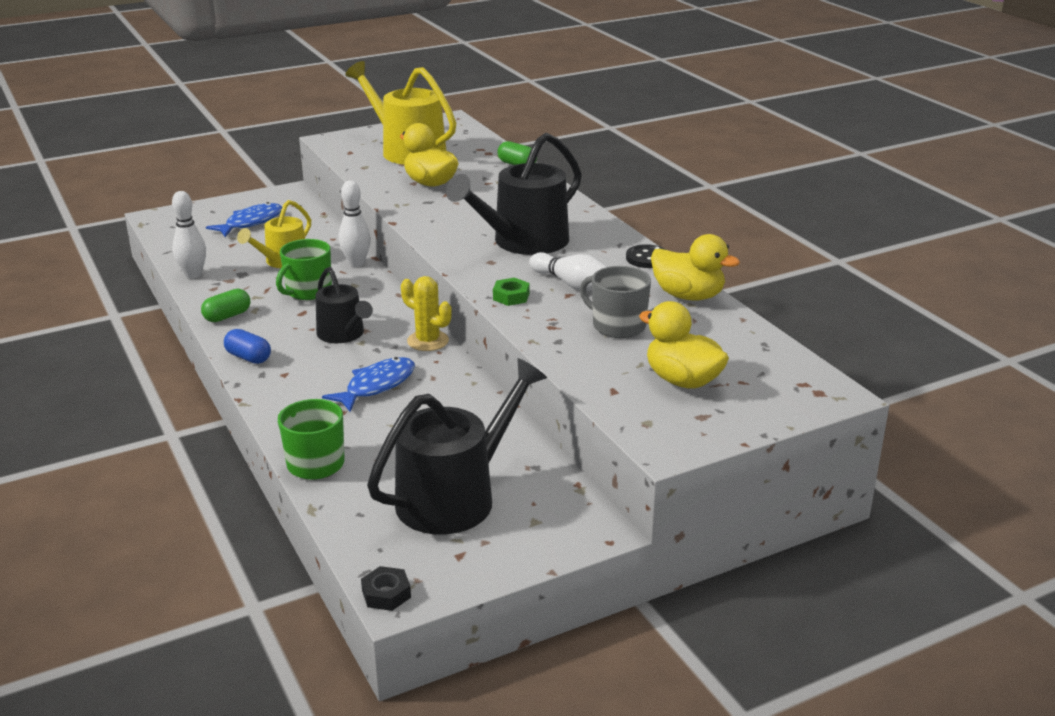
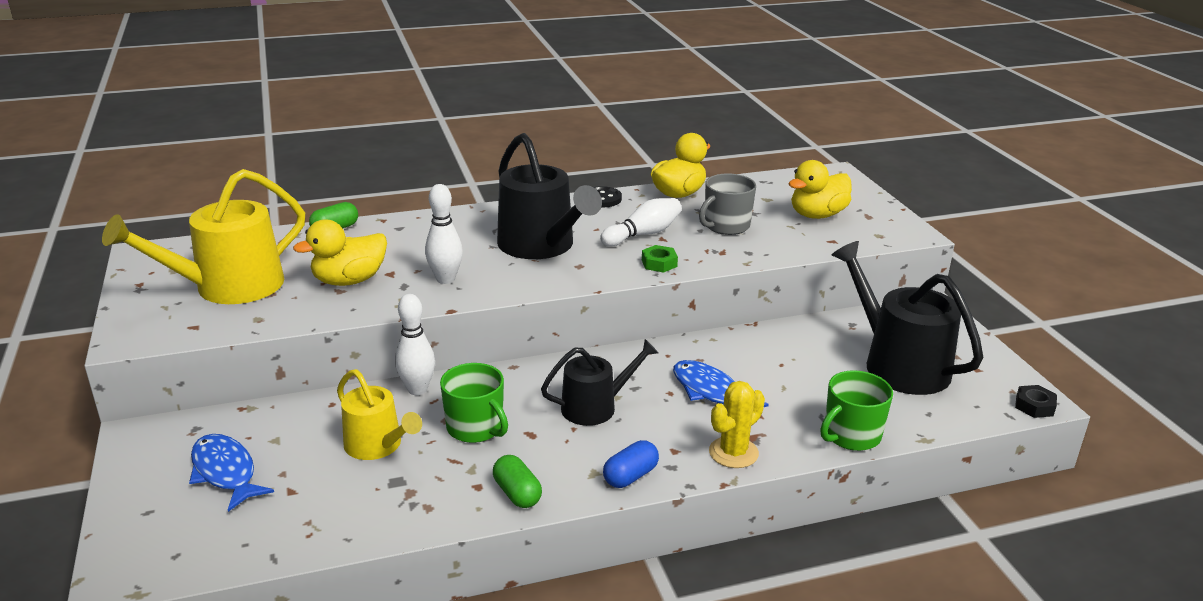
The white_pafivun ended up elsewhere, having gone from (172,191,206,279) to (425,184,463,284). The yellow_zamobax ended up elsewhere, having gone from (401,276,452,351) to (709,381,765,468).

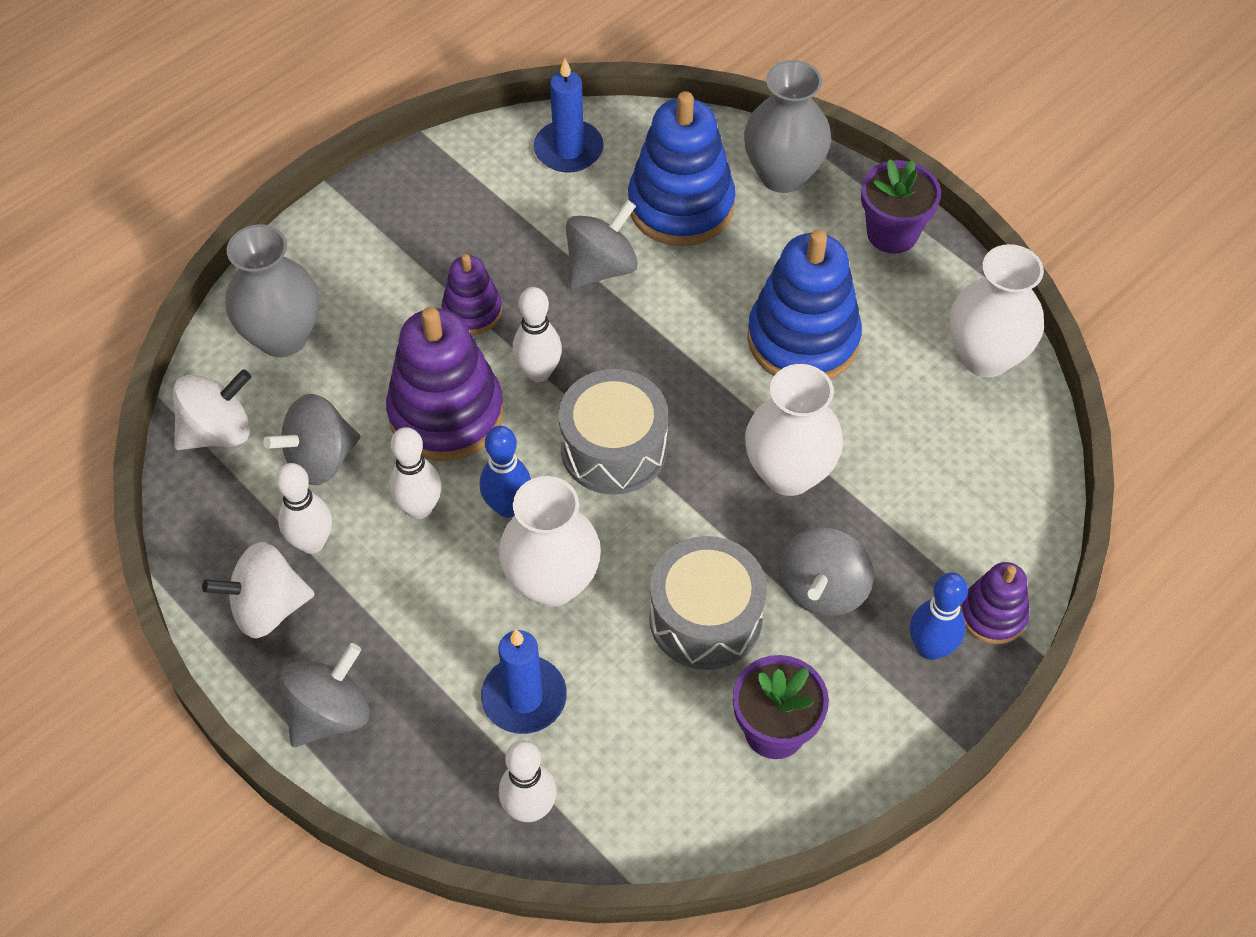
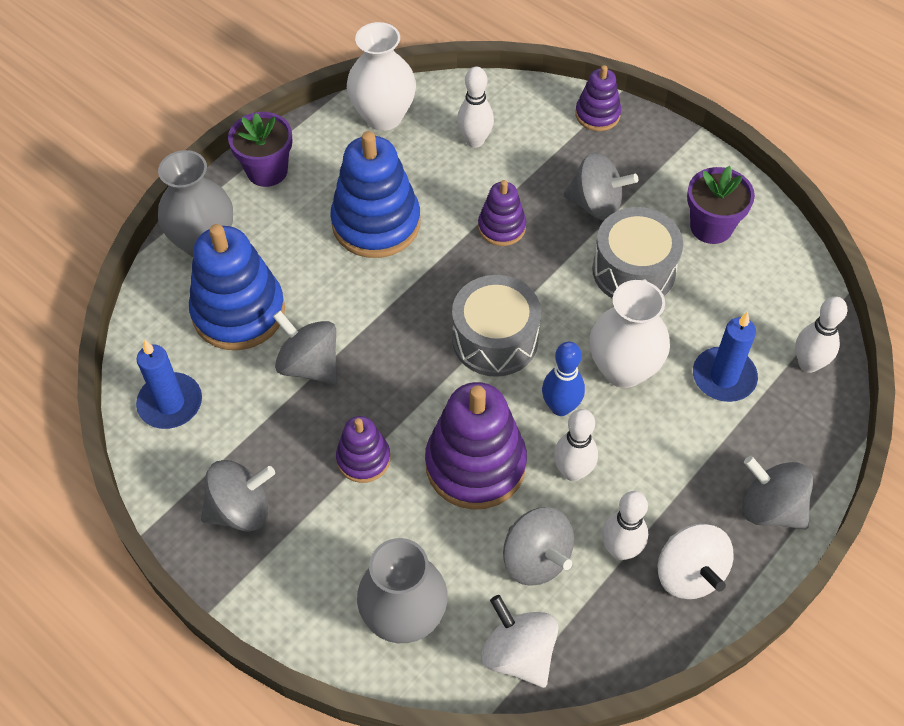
The second view gained the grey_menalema at (201,460,275,532). The white_pafivun ended up elsewhere, having gone from (513,287,562,382) to (457,67,494,148). Where the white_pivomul stood at (745,364,843,496), the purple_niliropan came to stand at (478,180,526,246). The second view lost the blue_pafivun at (910,573,968,660).

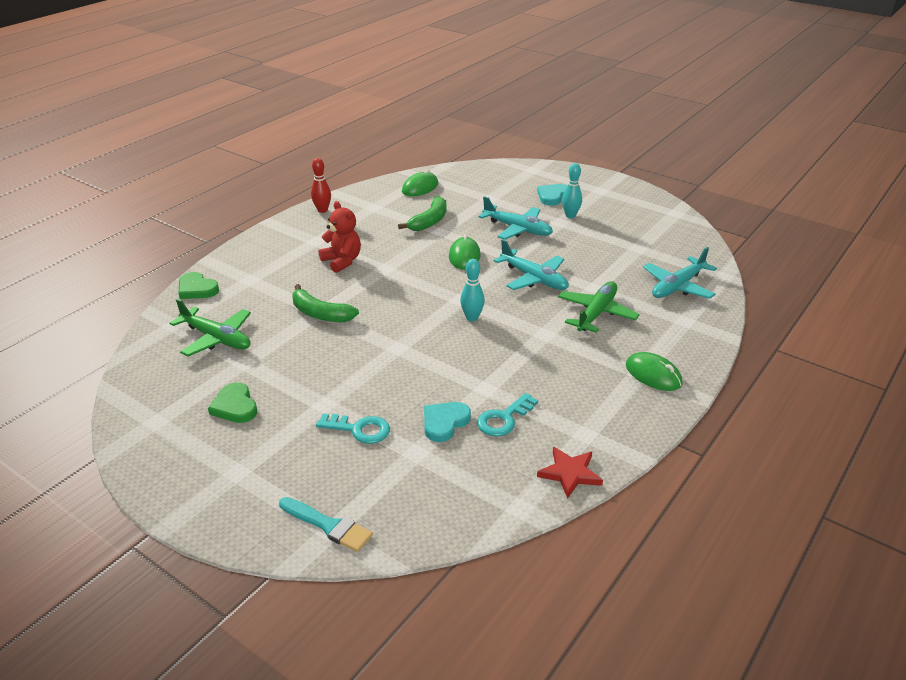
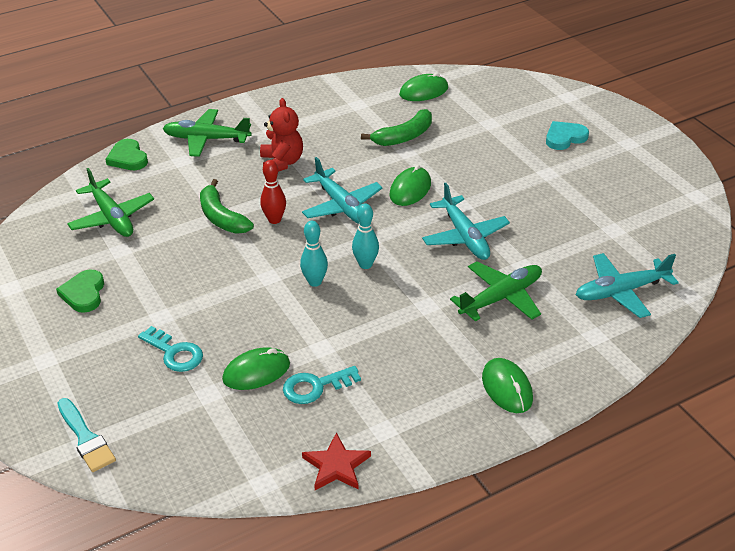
The second view gained the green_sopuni at (162,109,252,157). Where the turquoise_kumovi stood at (424,402,471,442), the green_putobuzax came to stand at (222,347,290,390). The red_pafivun ended up elsewhere, having gone from (311,158,331,213) to (260,160,286,224). The turquoise_pafivun ended up elsewhere, having gone from (562,163,582,218) to (300,221,328,287). The turquoise_sopuni ended up elsewhere, having gone from (478,196,553,240) to (302,157,383,224).

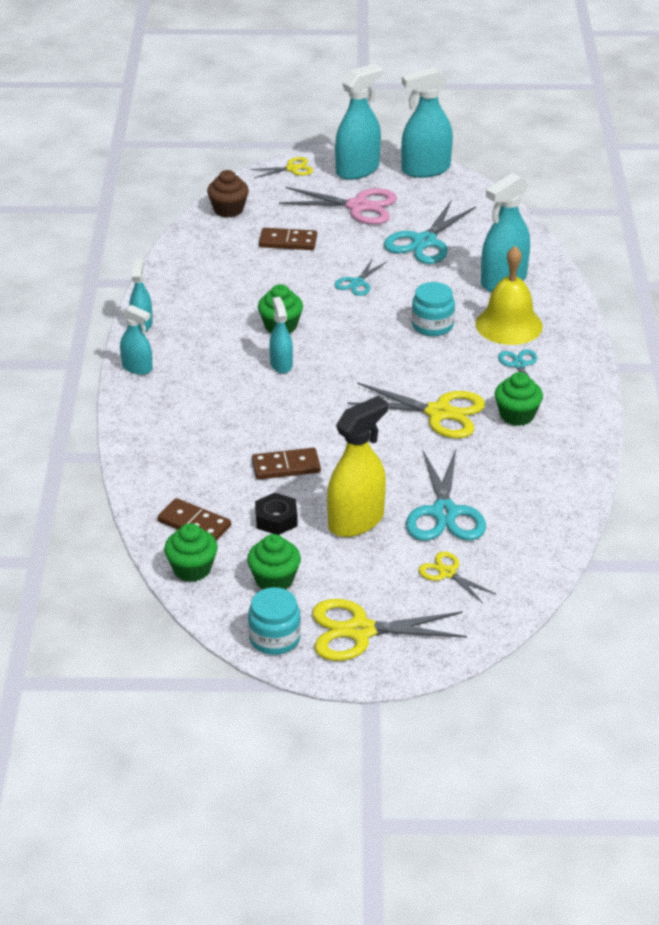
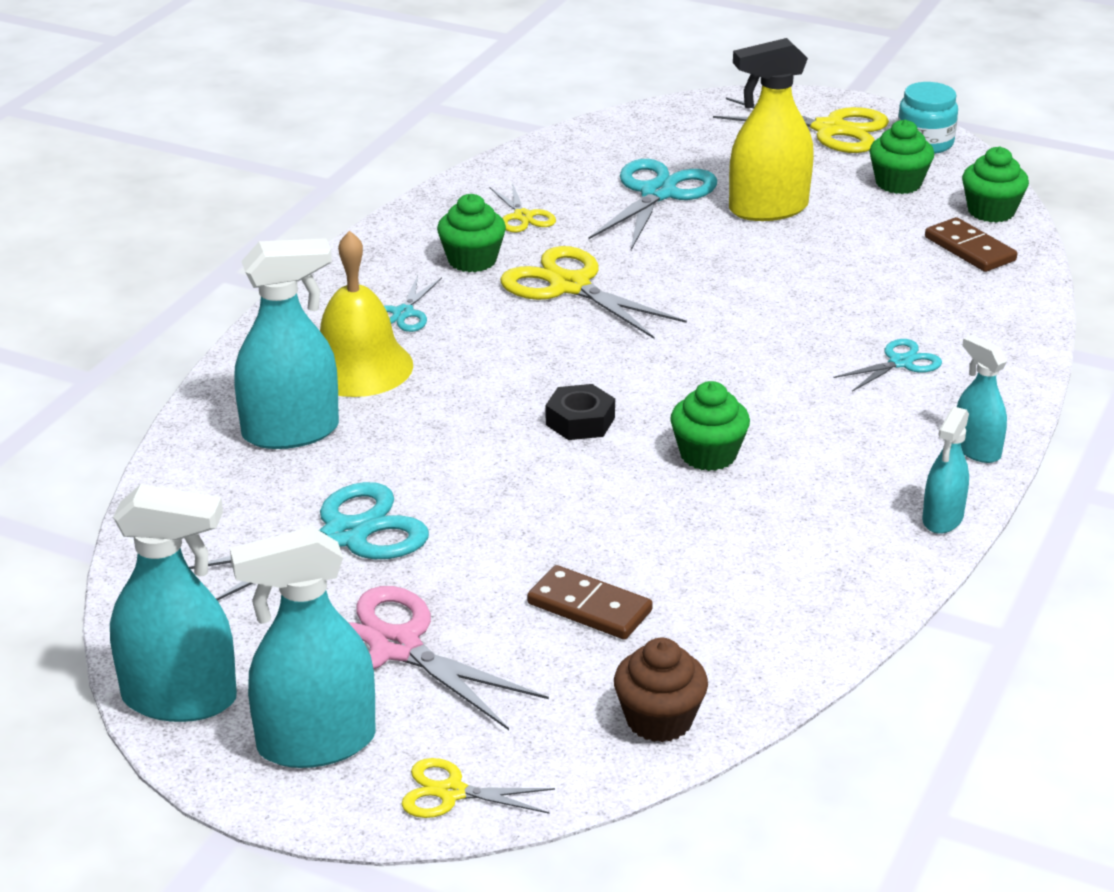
The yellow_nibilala ended up elsewhere, having gone from (418,552,495,603) to (490,183,556,233). The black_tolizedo ended up elsewhere, having gone from (255,493,298,535) to (546,384,615,440). The turquoise_nibilala ended up elsewhere, having gone from (334,258,387,296) to (833,339,942,392). The second view lost the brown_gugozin at (252,448,321,480). The second view lost the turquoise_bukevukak at (269,297,293,373). The second view lost the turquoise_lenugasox at (412,282,455,336).

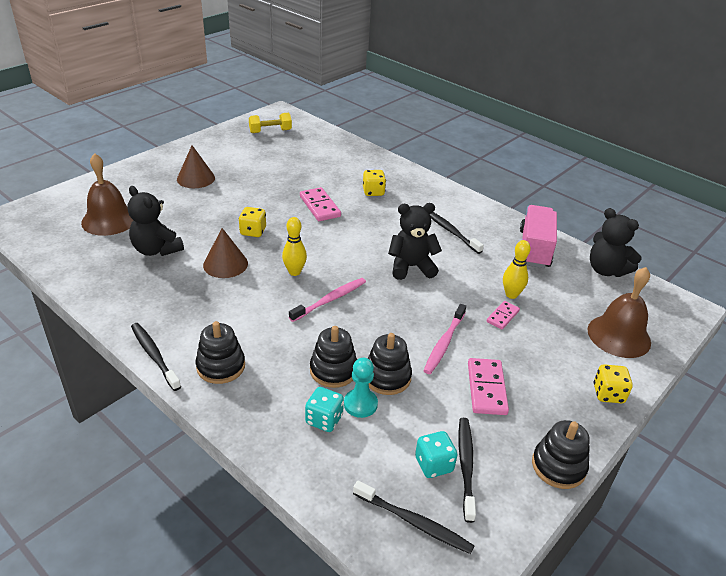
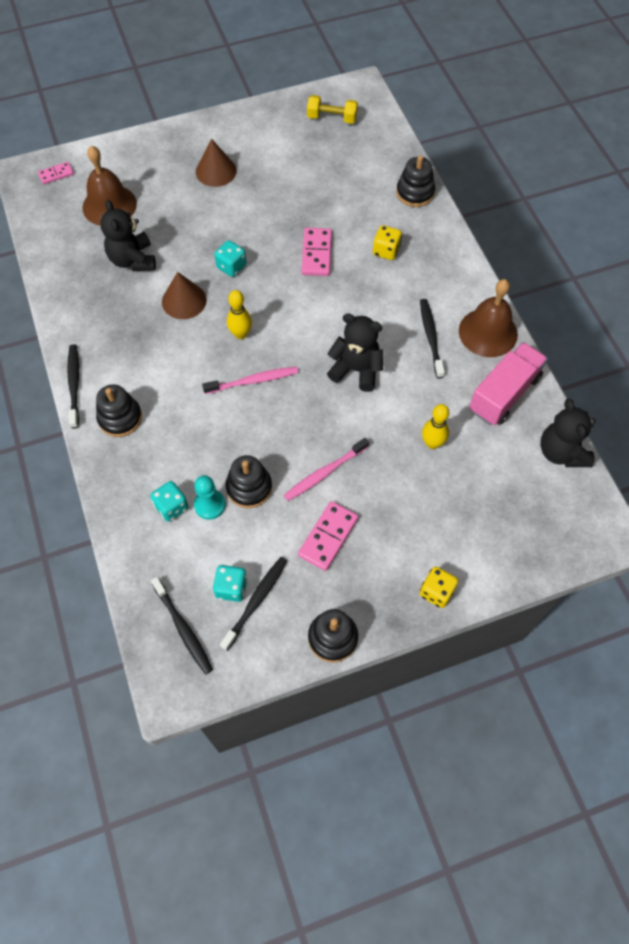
The pink_gugozin ended up elsewhere, having gone from (486,301,520,329) to (38,162,74,184). What was the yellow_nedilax at (239,207,266,237) turned into the turquoise_nedilax at (214,240,247,277). The black_niliropan ended up elsewhere, having gone from (310,326,357,388) to (396,155,435,207). The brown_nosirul ended up elsewhere, having gone from (588,267,651,358) to (459,279,518,357).

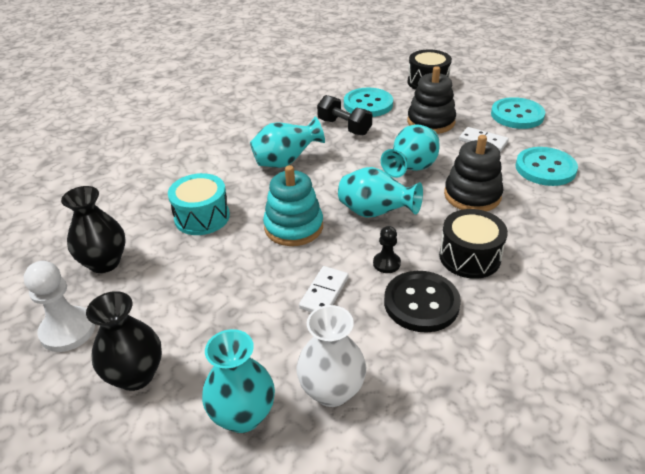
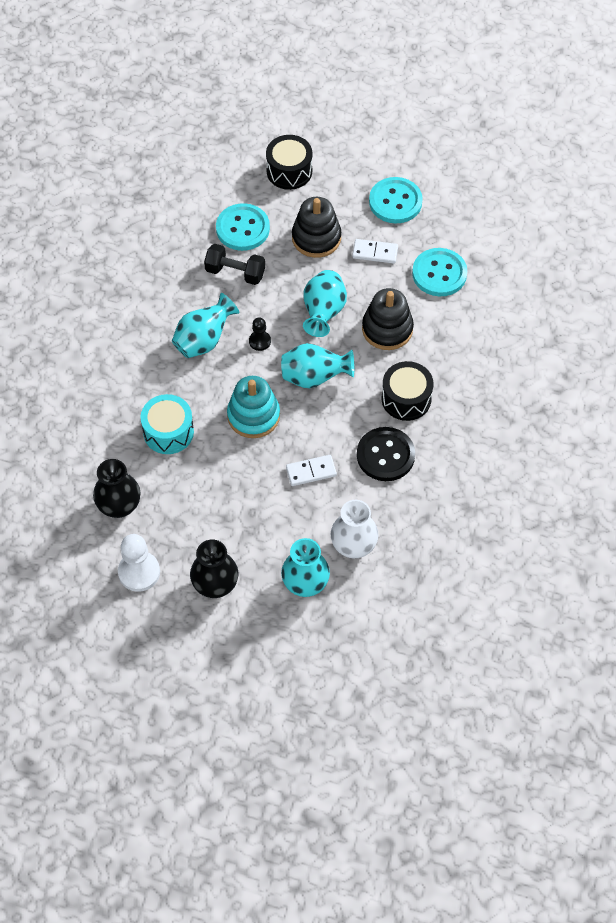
The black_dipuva ended up elsewhere, having gone from (373,226,401,273) to (249,318,271,351). The white_gugozin at (299,266,348,312) ended up facing another way, 75 degrees clockwise from before.

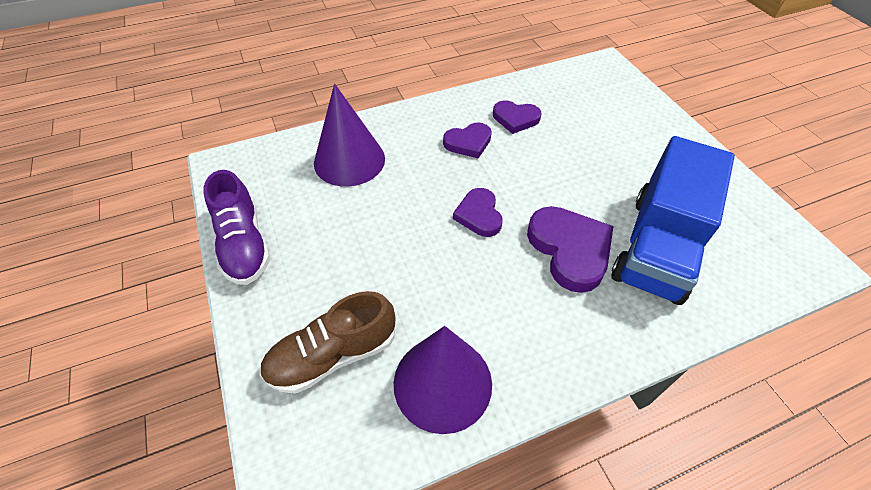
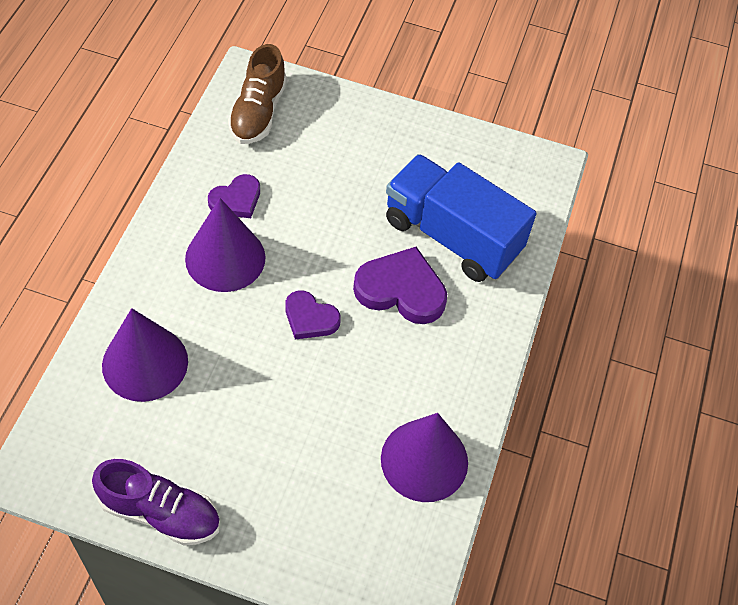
Where the purple_kumovi stood at (443,122,492,158), the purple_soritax came to stand at (185,198,266,292). The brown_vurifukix ended up elsewhere, having gone from (260,291,395,394) to (228,44,287,144). The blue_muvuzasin at (611,136,735,305) ended up facing another way, 150 degrees clockwise from before.

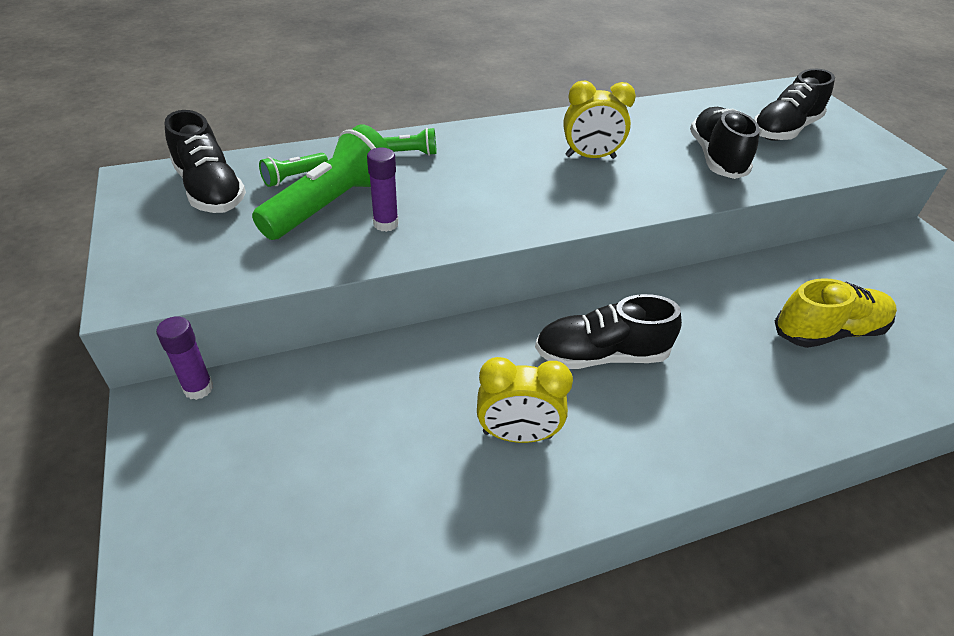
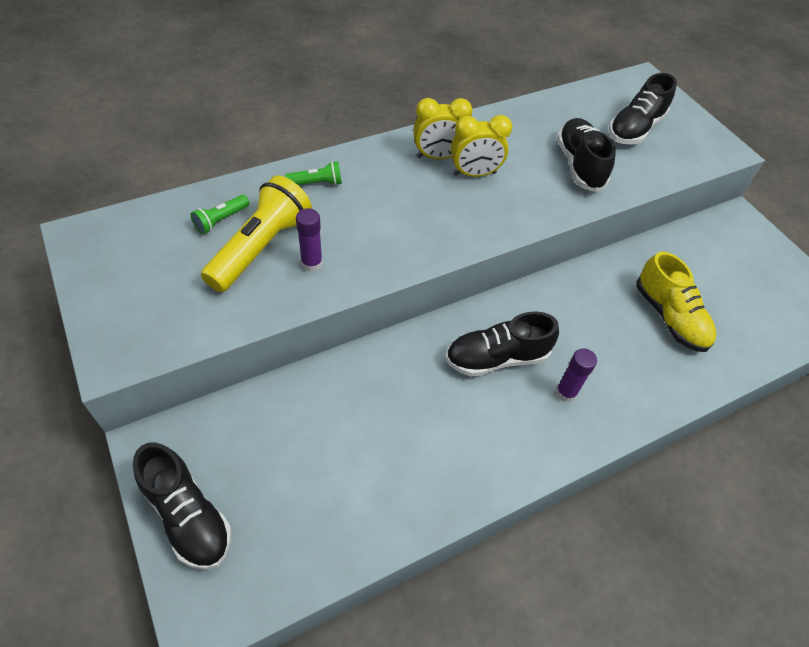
The black_vurifukix ended up elsewhere, having gone from (164,110,246,213) to (133,442,231,570). What was the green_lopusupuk at (252,125,390,240) turned into the yellow_lopusupuk at (201,175,312,292). The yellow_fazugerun ended up elsewhere, having gone from (477,357,573,443) to (413,98,472,159). The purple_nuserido ended up elsewhere, having gone from (156,316,213,400) to (555,348,597,402). The yellow_vurifukix at (775,278,897,348) ended up facing another way, 90 degrees clockwise from before.

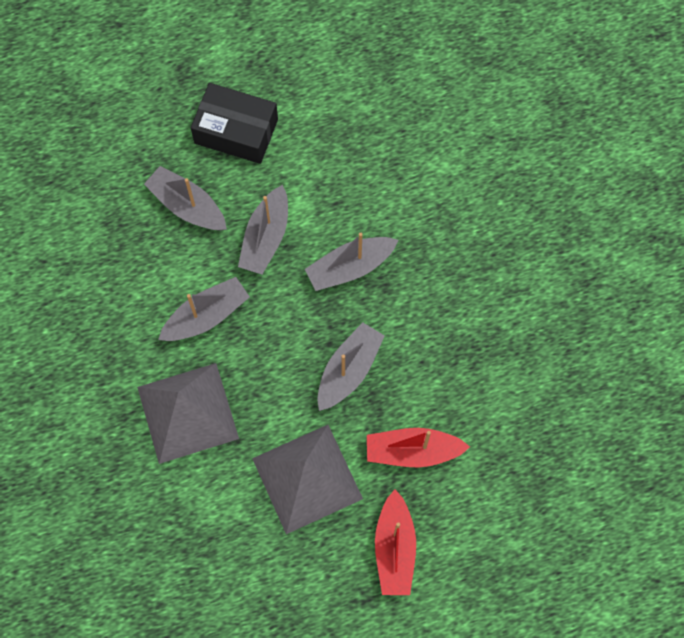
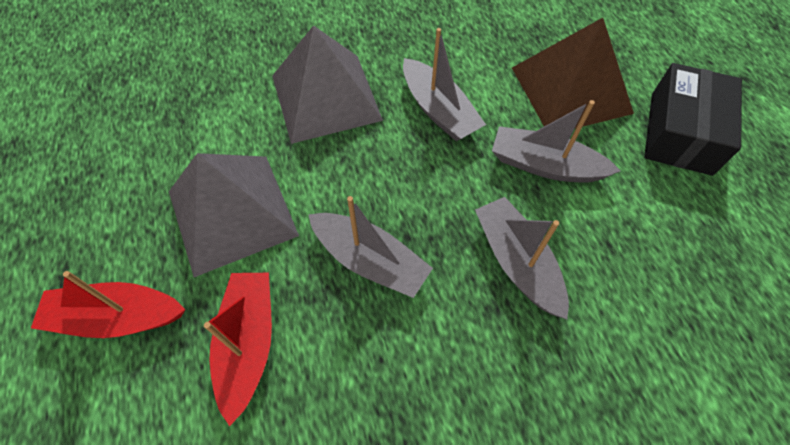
Where the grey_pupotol stood at (144,166,227,230), the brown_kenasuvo came to stand at (512,18,634,129).

